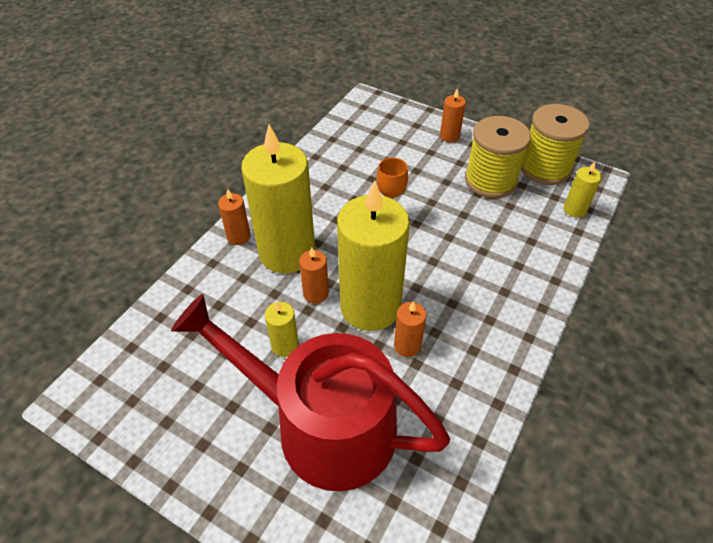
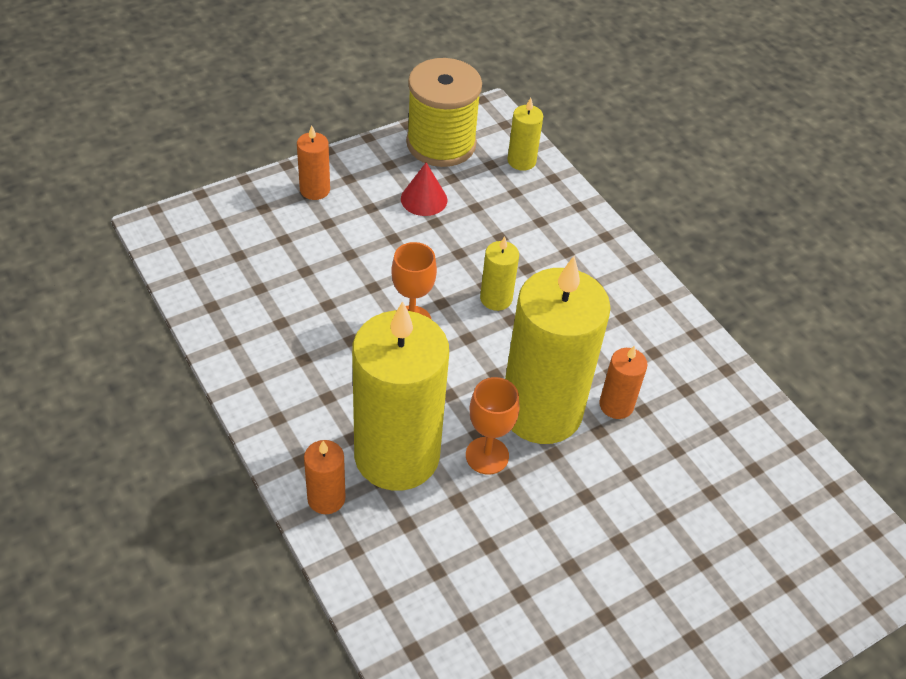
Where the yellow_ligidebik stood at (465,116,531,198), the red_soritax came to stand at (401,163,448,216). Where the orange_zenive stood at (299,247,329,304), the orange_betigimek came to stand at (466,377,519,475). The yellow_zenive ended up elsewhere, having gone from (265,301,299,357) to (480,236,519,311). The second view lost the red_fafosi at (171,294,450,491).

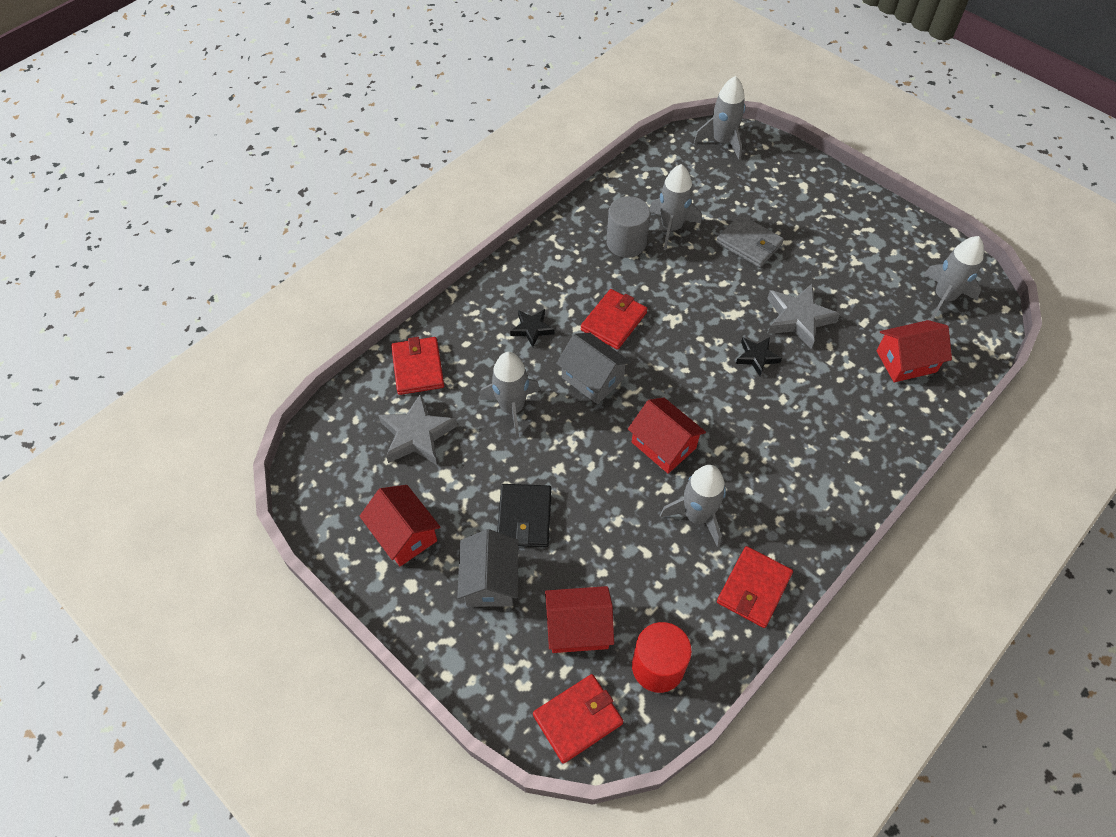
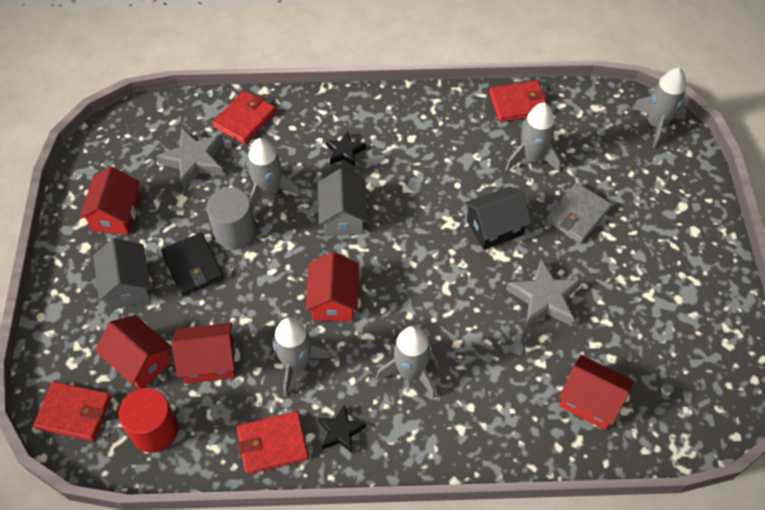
The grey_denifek at (457,529,519,607) ended up facing another way, 60 degrees counterclockwise from before. The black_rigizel at (497,484,551,547) ended up facing another way, 75 degrees counterclockwise from before. The second view gained the red_denifek at (172,323,235,384). The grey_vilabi ended up elsewhere, having gone from (607,196,650,258) to (207,188,256,249). The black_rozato ended up elsewhere, having gone from (736,337,782,376) to (318,405,366,453). The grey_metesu ended up elsewhere, having gone from (923,236,984,319) to (376,326,436,398). The second view gained the black_denifek at (464,187,532,250). The red_rigizel ended up elsewhere, having gone from (581,289,647,350) to (489,80,547,122). The grey_rigizel at (716,214,784,268) ended up facing another way, 45 degrees clockwise from before.

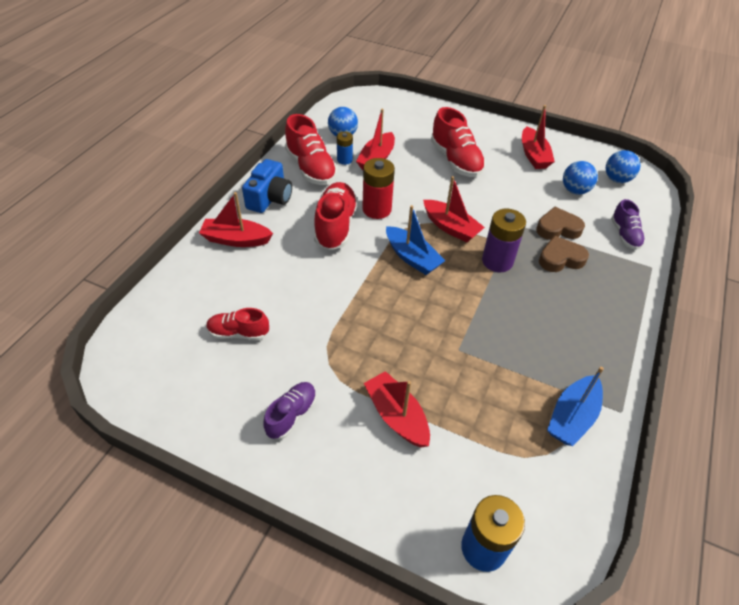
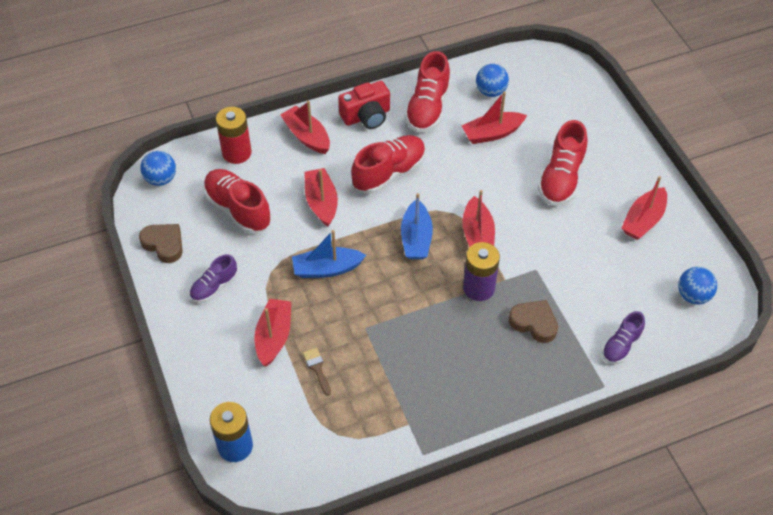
The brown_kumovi ended up elsewhere, having gone from (536,207,585,240) to (139,224,183,263). The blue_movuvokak ended up elsewhere, having gone from (563,161,598,195) to (140,151,176,186). The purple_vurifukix at (263,382,317,440) ended up facing another way, 150 degrees clockwise from before. The size of the red_vurifukix at (206,308,269,340) changed by a factor of 1.68. The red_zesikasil ended up elsewhere, having gone from (362,158,395,219) to (216,107,252,164). The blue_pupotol ended up elsewhere, having gone from (547,367,604,446) to (292,230,366,278). The second view gained the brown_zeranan at (303,348,331,396). The second view gained the red_pupotol at (304,168,338,227). What was the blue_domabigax at (242,159,292,213) turned into the red_domabigax at (338,81,390,129). The second view lost the blue_zesikasil at (337,132,353,165).

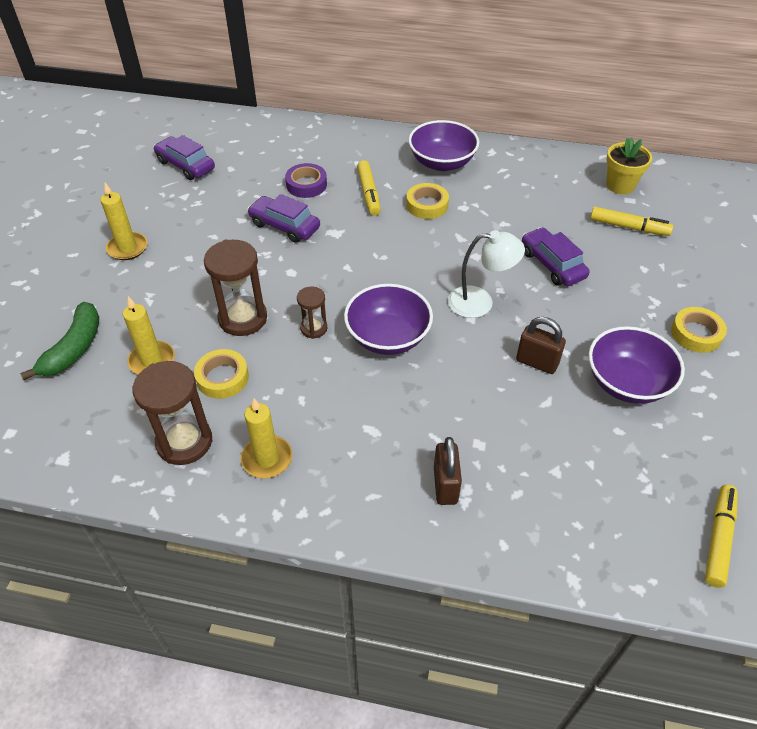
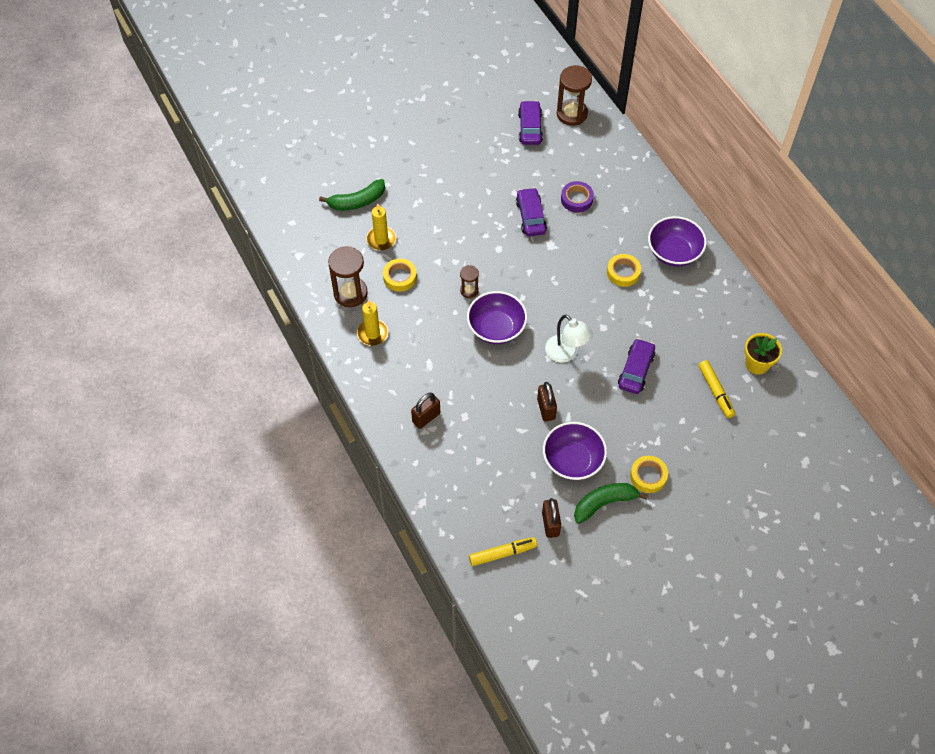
The second view gained the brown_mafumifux at (542,498,561,538). The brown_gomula ended up elsewhere, having gone from (204,239,267,336) to (557,65,592,126). The second view gained the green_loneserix at (574,483,648,524). The second view lost the yellow_zenive at (101,183,147,260). The second view lost the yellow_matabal at (357,160,381,216).

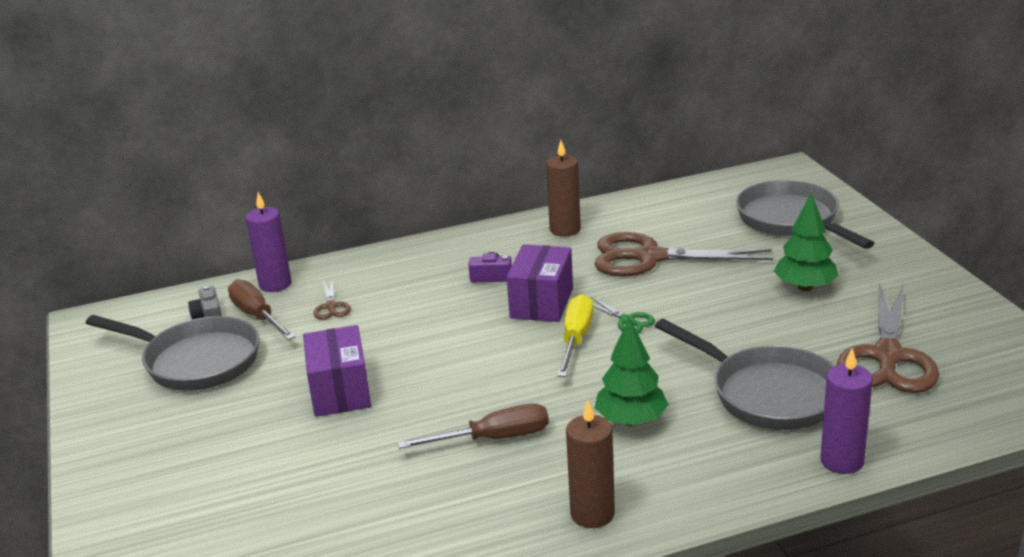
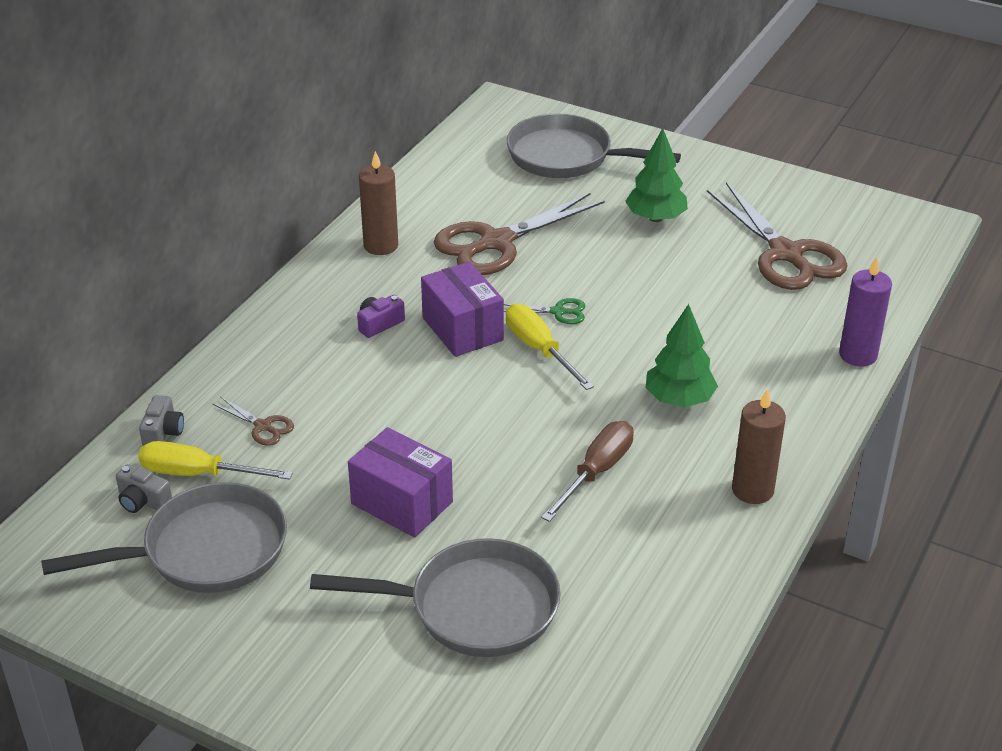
What was the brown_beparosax at (228,280,295,340) turned into the yellow_beparosax at (138,441,293,480). Where the purple_zenive stood at (246,192,291,292), the grey_domabigax came to stand at (139,395,184,446). The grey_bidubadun ended up elsewhere, having gone from (655,319,835,430) to (310,538,561,657).

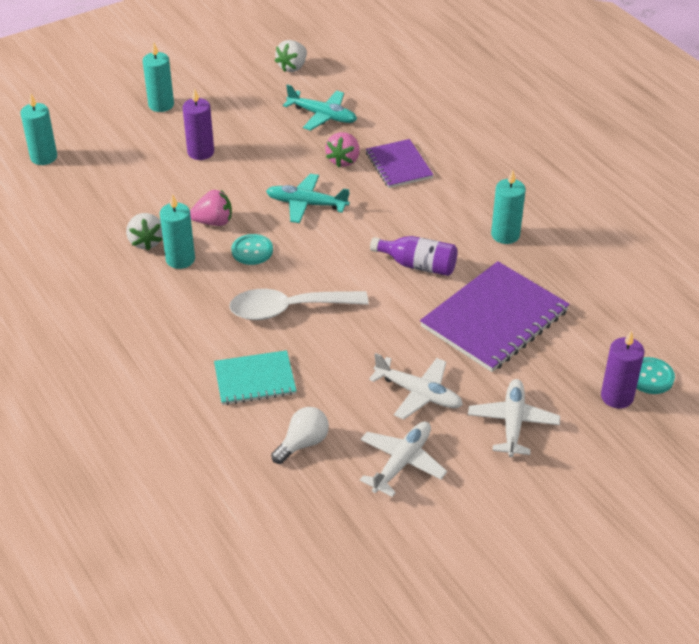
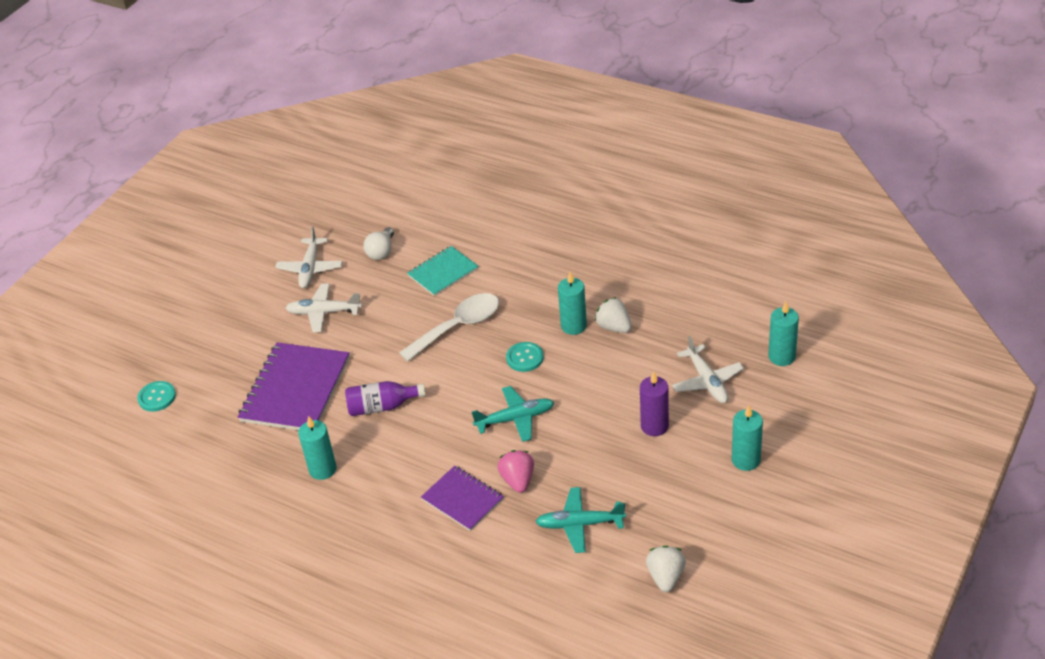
The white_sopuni ended up elsewhere, having gone from (468,379,560,457) to (672,336,744,403). The second view lost the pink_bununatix at (190,190,232,226). The second view lost the purple_zenive at (601,330,644,409).

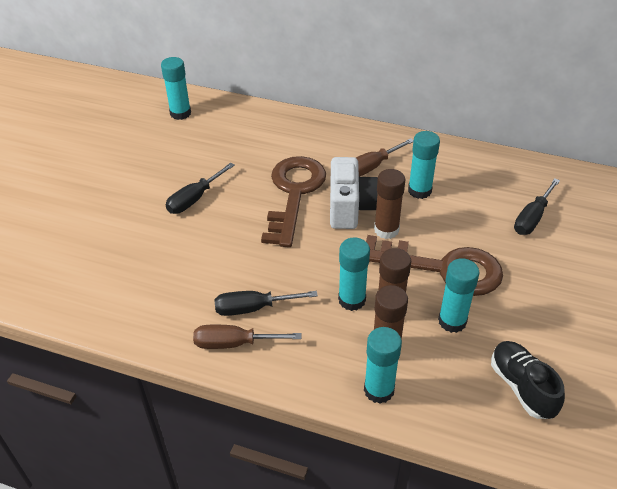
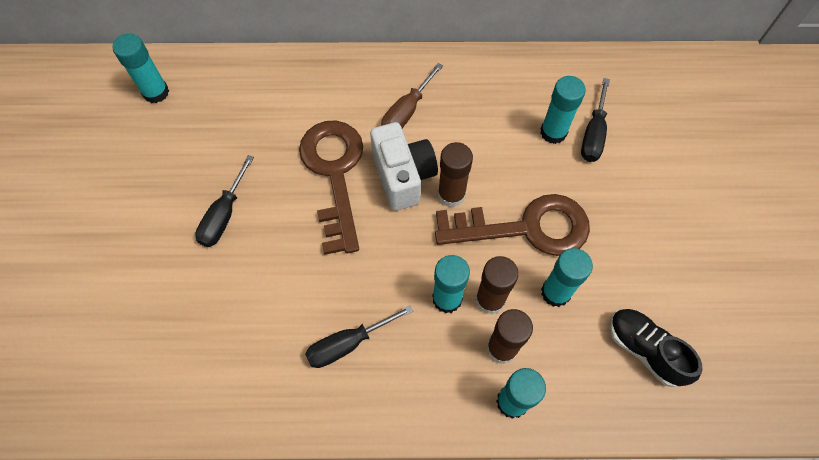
The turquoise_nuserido ended up elsewhere, having gone from (408,131,440,199) to (540,76,586,144). The second view lost the brown_beparosax at (193,325,301,349).

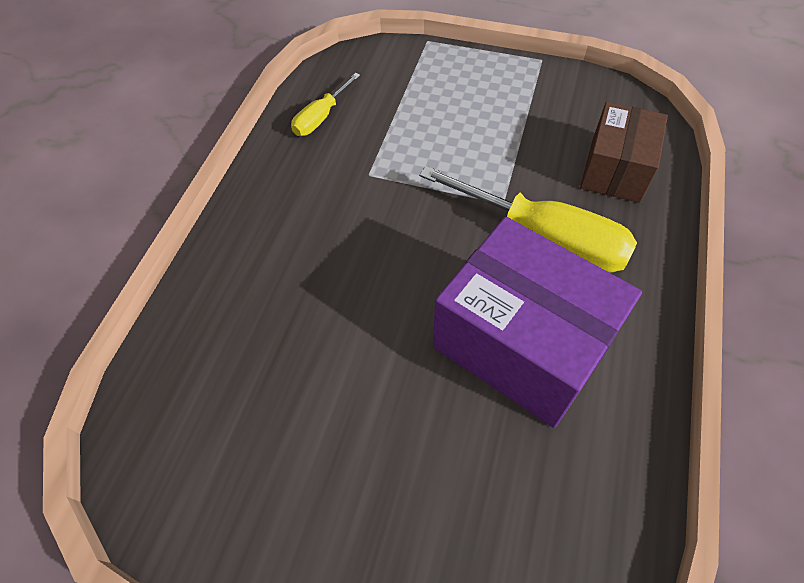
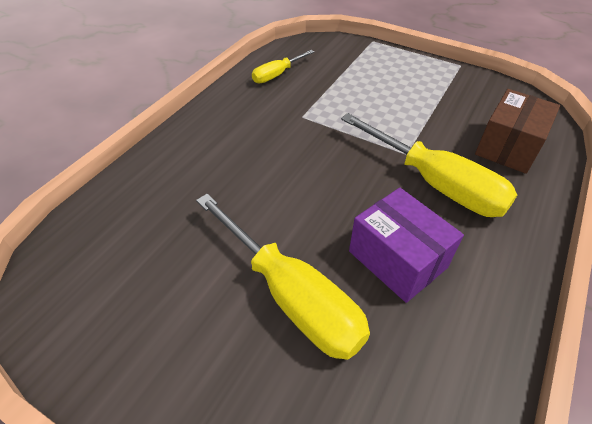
The second view gained the yellow_beparosax at (196,194,370,360). The size of the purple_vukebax at (433,217,642,428) changed by a factor of 0.62.

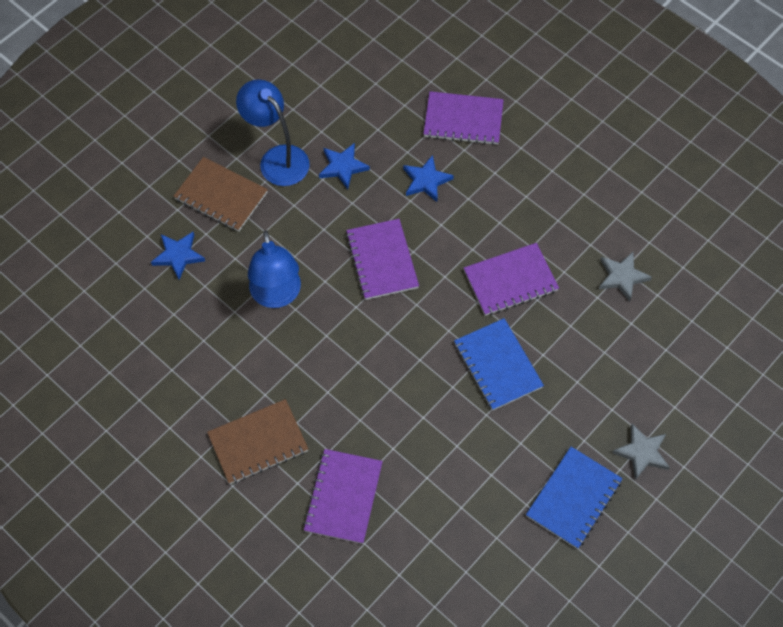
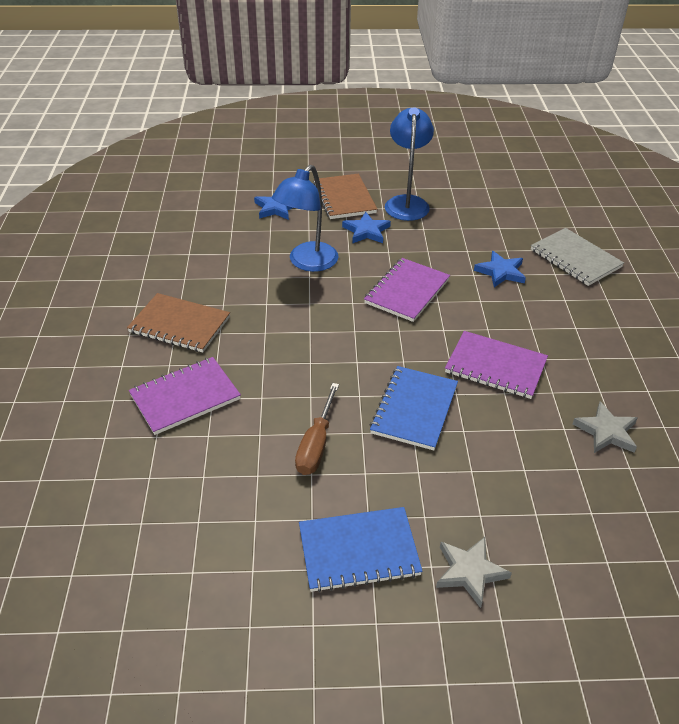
The second view gained the brown_beparosax at (295,383,339,475). The blue_rozato ended up elsewhere, having gone from (319,143,370,189) to (342,212,391,244). What was the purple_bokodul at (424,91,504,145) turned into the grey_bokodul at (531,228,624,286).

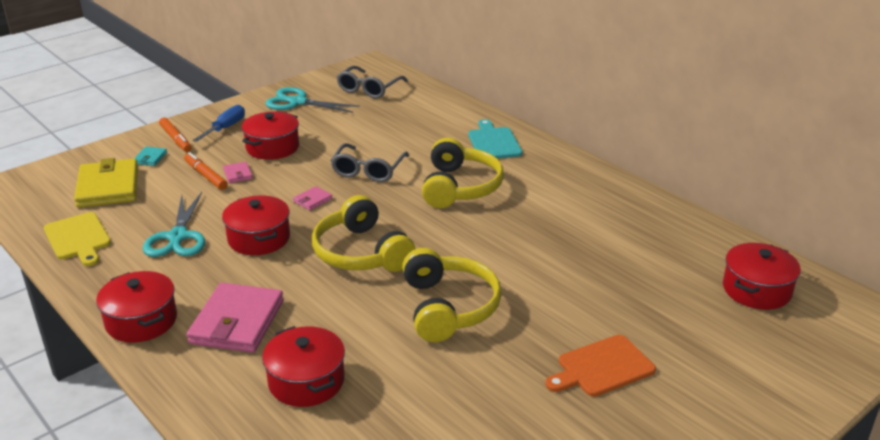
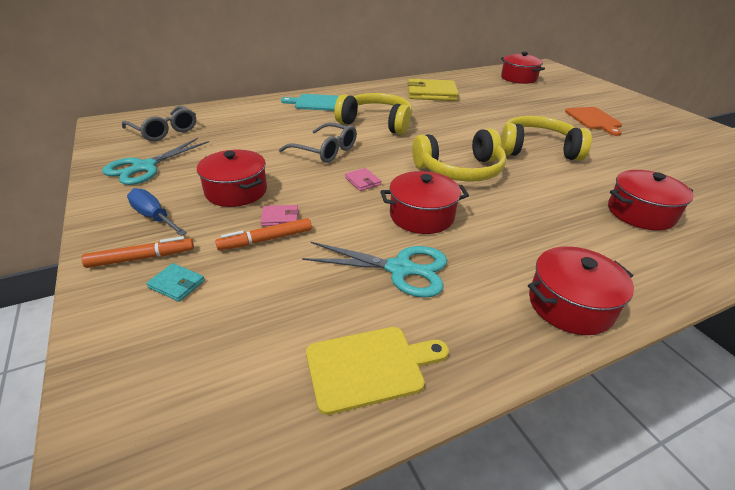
The yellow_rigizel ended up elsewhere, having gone from (74,158,138,208) to (407,79,459,101). The second view lost the pink_rigizel at (187,283,284,353).

